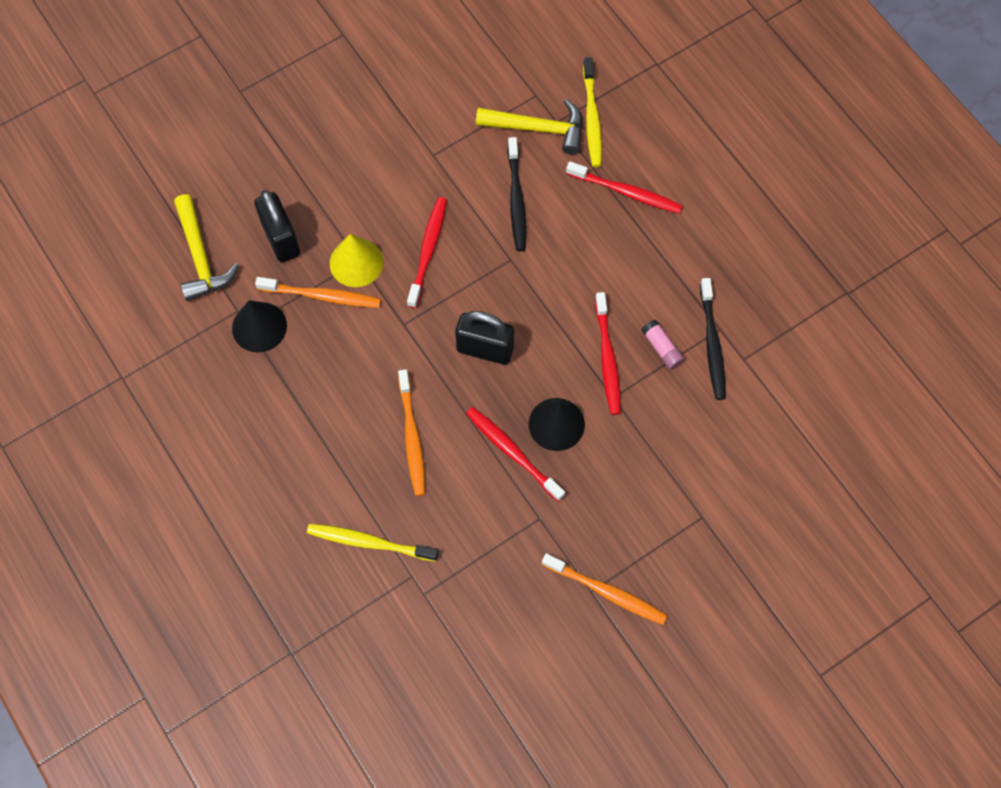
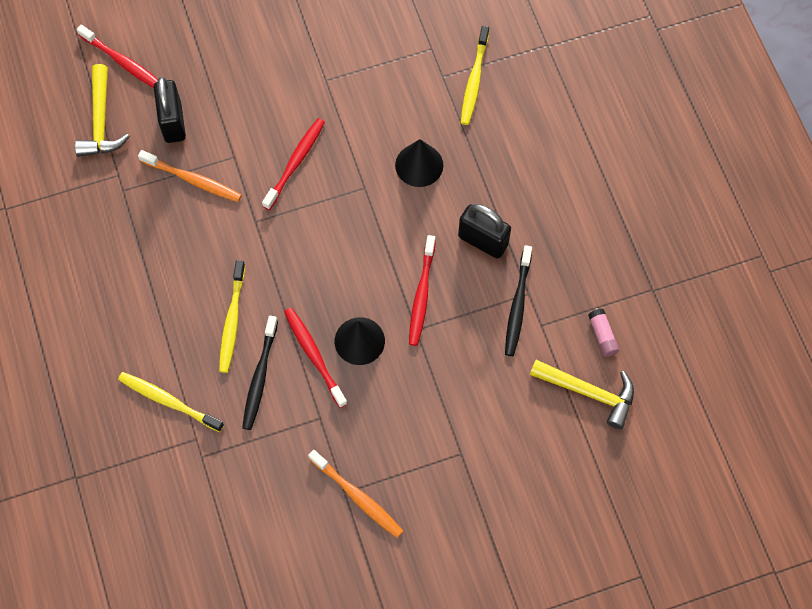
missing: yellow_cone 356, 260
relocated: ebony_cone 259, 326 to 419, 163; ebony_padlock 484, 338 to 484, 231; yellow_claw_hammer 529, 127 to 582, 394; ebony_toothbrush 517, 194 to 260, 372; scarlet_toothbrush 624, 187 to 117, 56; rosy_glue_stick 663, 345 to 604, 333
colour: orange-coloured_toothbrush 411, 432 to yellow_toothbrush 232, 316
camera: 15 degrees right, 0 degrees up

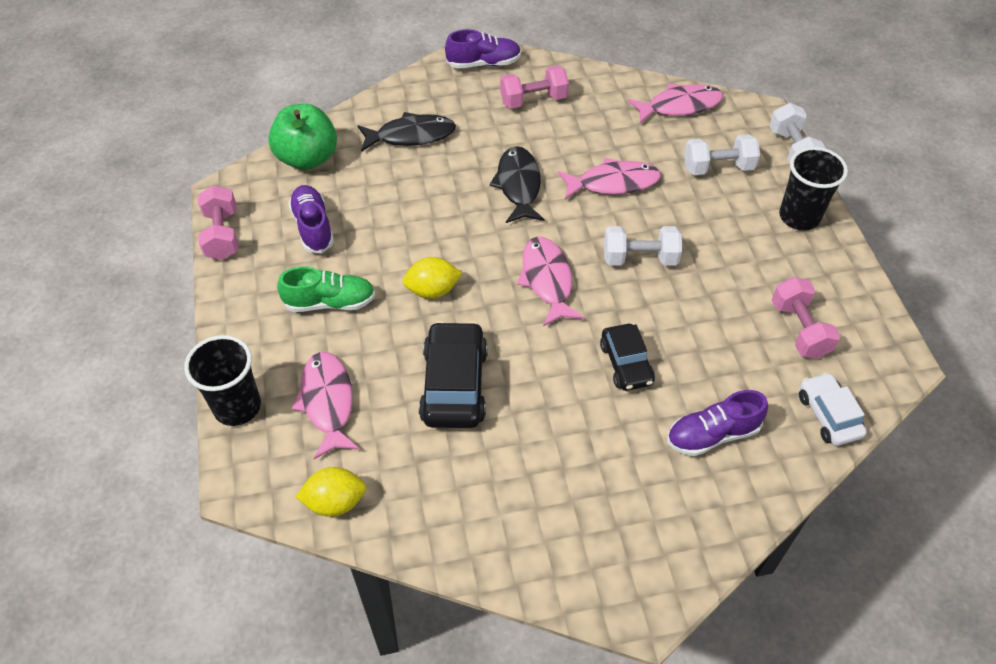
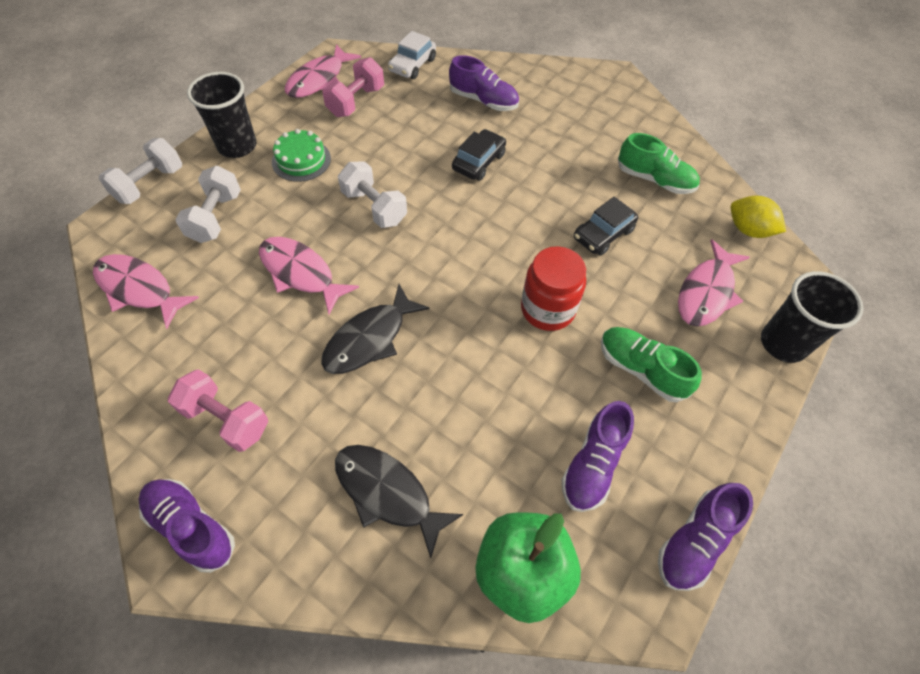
appeared: emerald_layer_cake 301, 155; emerald_shoe 659, 163
relocated: rosy_toy_fish 550, 281 to 323, 71
exchanged: rosy_dumbbell 218, 222 to violet_shoe 705, 537; yellow_lemon 432, 278 to scarlet_preserve_jar 553, 288
spun: pure_white_dumbbell 722, 154 = 208, 204 60 degrees clockwise
size: ebony_toy_car 453, 374 = 606, 226 x0.63
camera: 135 degrees left, 5 degrees up

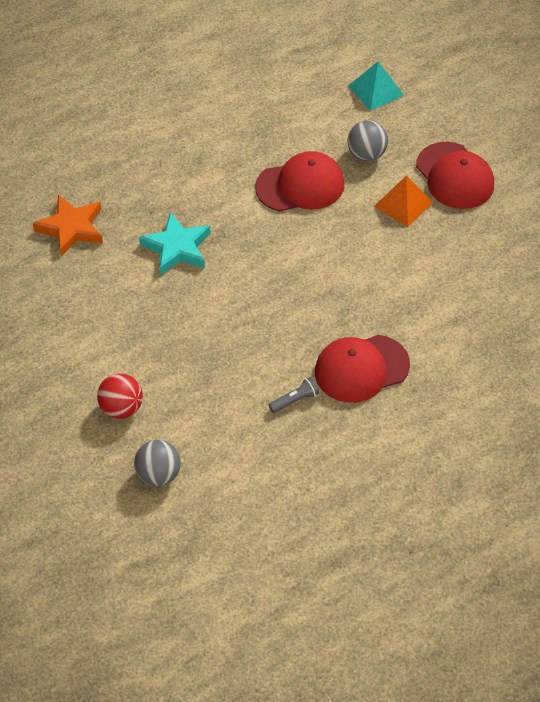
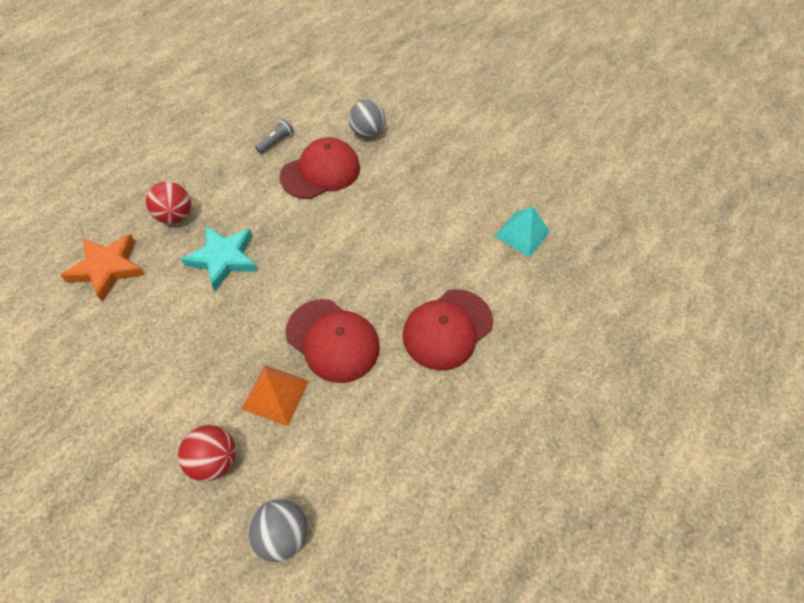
appeared: scarlet_ball 168, 203
relocated: ash-grey_pocket_torch 294, 395 to 274, 136; teal_pyramid 376, 86 to 522, 232; orange-coloured_pyramid 403, 201 to 275, 395; scarlet_baseball_cap 455, 175 to 332, 341
camera: 25 degrees left, 5 degrees up

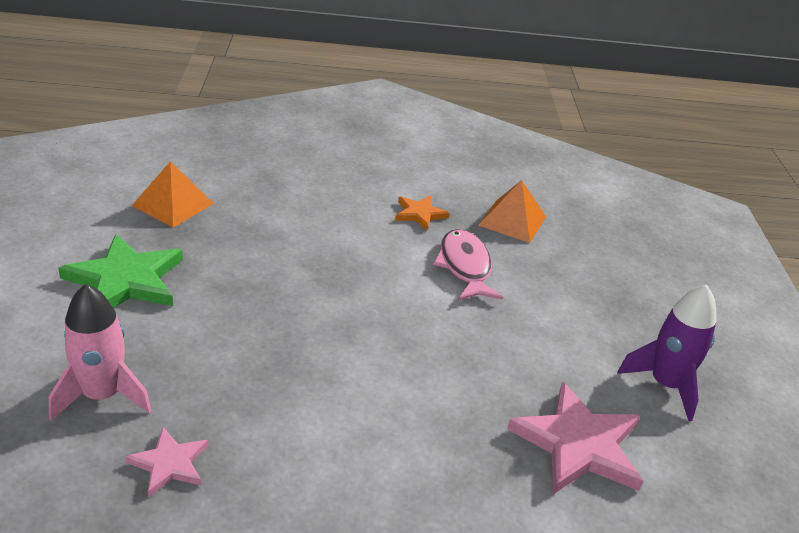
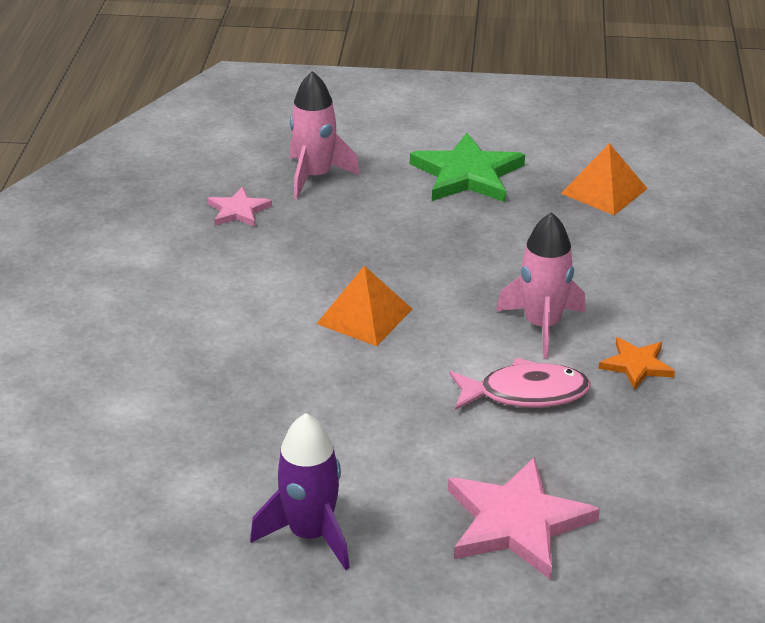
appeared: rosy_spaceship 541, 285
relocated: orange-coloured_pyramid 512, 211 to 364, 306; rosy_five-pointed_star 575, 438 to 524, 518
camera: 100 degrees right, 0 degrees up

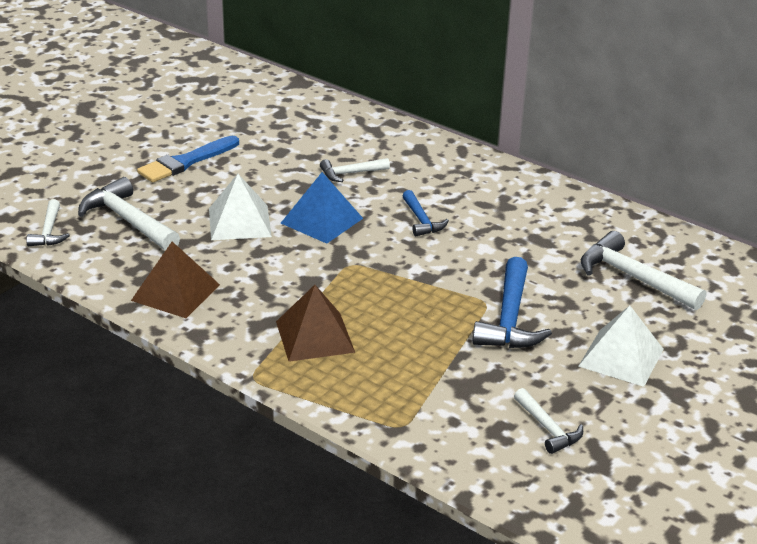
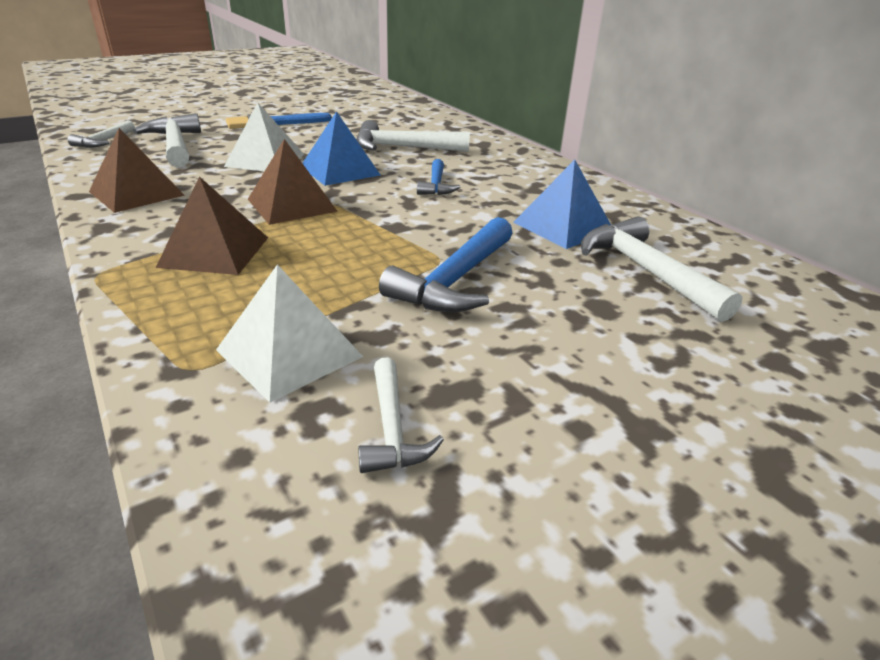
appeared: brown_pyramid 293, 182; royal_blue_pyramid 562, 204
relocated: pure_white_pyramid 621, 346 to 289, 333
size: pure_white_claw_hammer 355, 170 = 413, 136 x1.73
camera: 20 degrees right, 0 degrees up

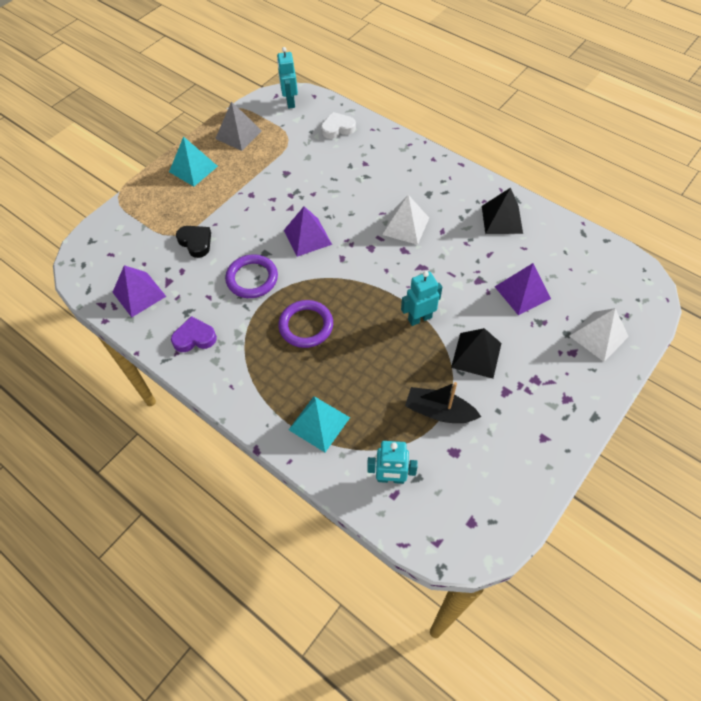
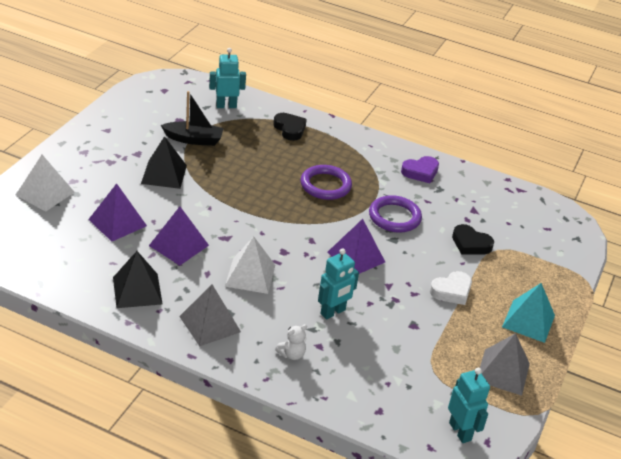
appeared: ash-grey_pyramid 210, 315; pure_white_teddy_bear 291, 342
relocated: violet_pyramid 139, 291 to 179, 236; pure_white_heart 338, 125 to 451, 288; teal_toy_robot 421, 298 to 338, 283
exchanged: teal_pyramid 319, 424 to ebony_heart 290, 127
camera: 160 degrees right, 20 degrees down

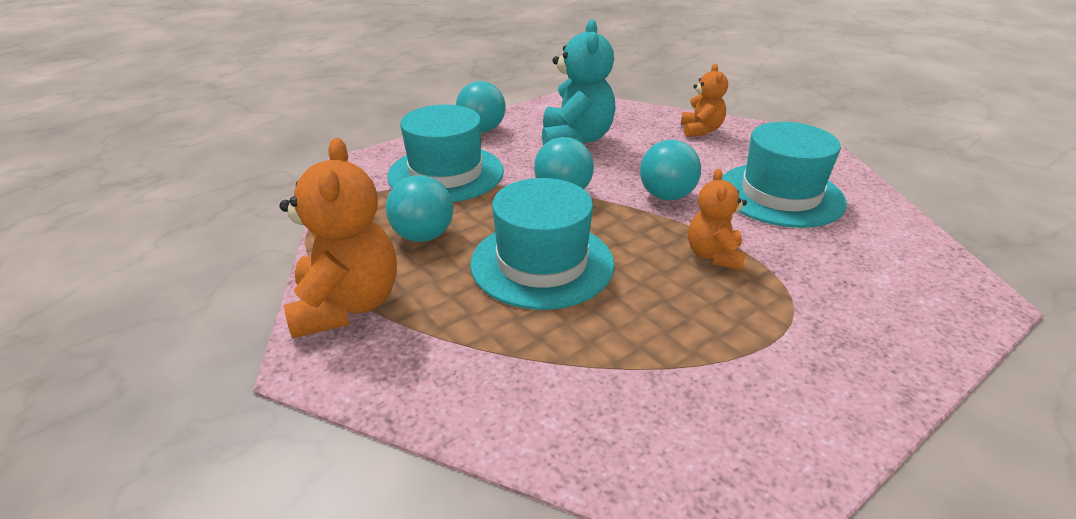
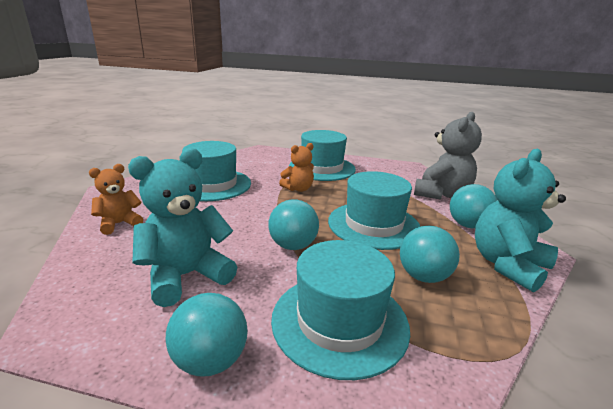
appeared: teal_hat 322, 155; ash-grey_teddy_bear 448, 156
relocated: teal_ball 670, 170 to 473, 206
colour: orange-coloured_teddy_bear 338, 238 to teal_teddy_bear 520, 221
camera: 130 degrees left, 10 degrees down

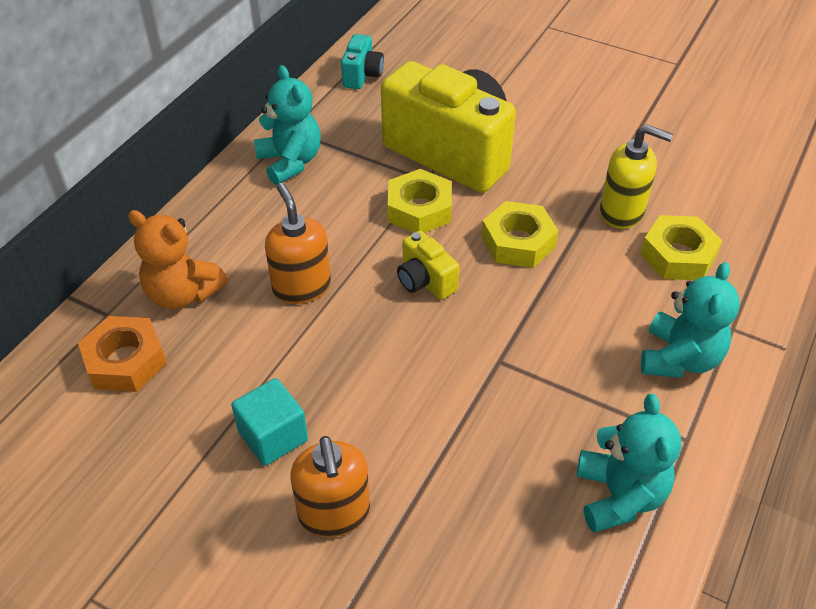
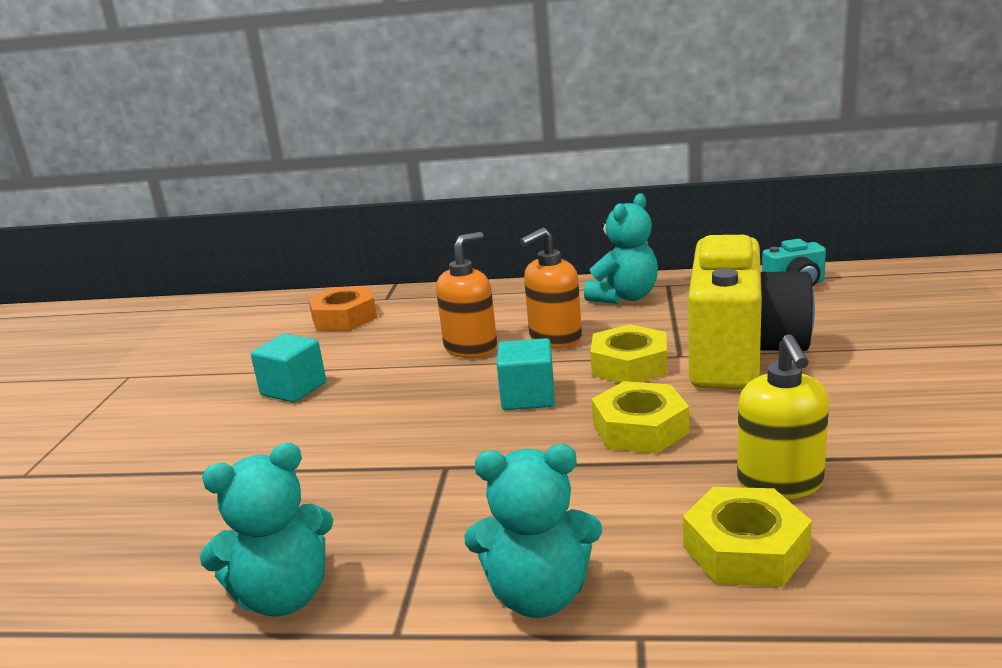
missing: orange-coloured_teddy_bear 178, 259
relocated: orange-coloured_soap_dispenser 330, 486 to 551, 287
exchanged: yellow_camera 428, 265 to teal_solid_cube 526, 374
camera: 70 degrees right, 25 degrees down

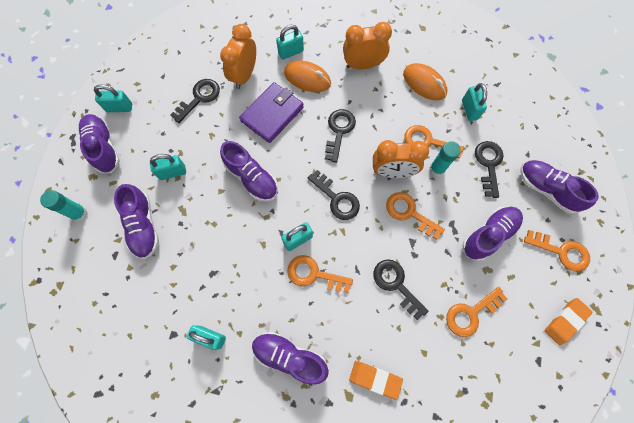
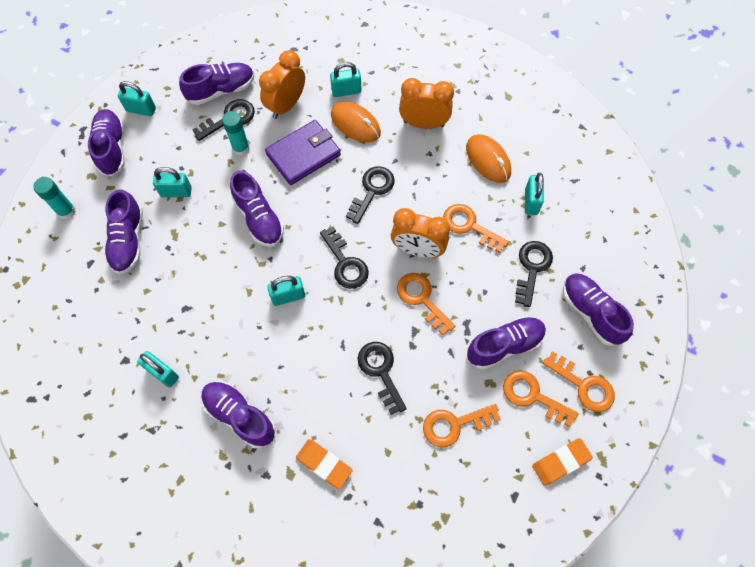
appeared: violet_shoe 216, 84
relocated: orange-coloured_door_key 320, 274 to 540, 398; teal_glue_stick 445, 158 to 236, 133
camera: 15 degrees right, 5 degrees down

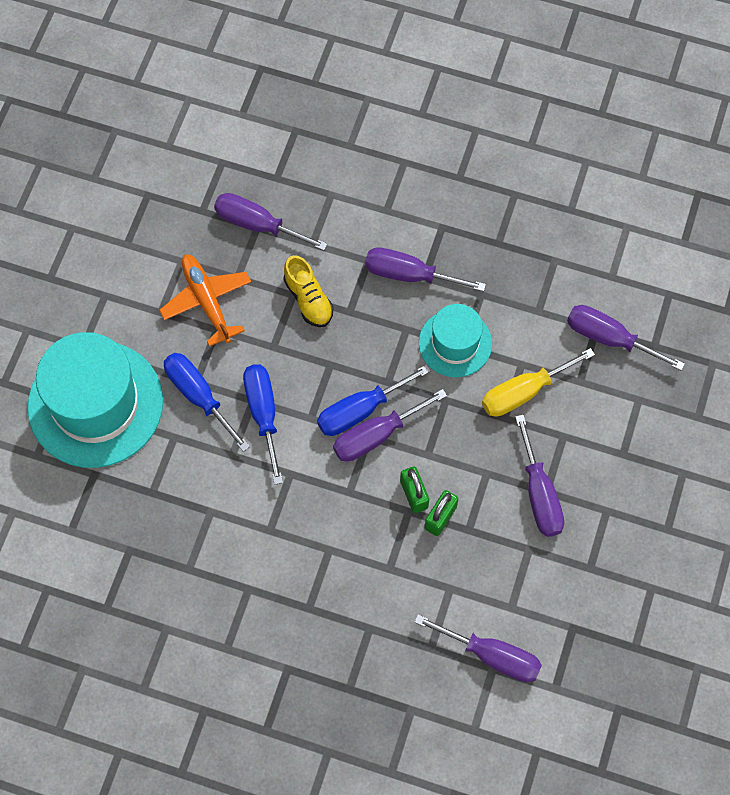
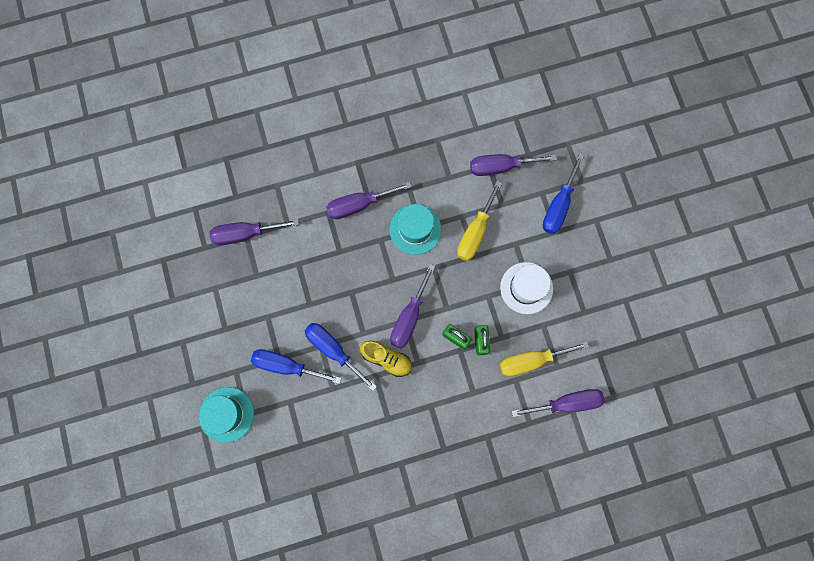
missing: orange-coloured_plane 205, 300
appeared: yellow_screwdriver 544, 359
relocated: yellow_shoe 308, 291 to 386, 359; royal_blue_screwdriver 374, 400 to 563, 194
exchanged: violet_screwdriver 539, 476 to pure_white_hat 526, 288
size: teal_hat 95, 400 = 226, 415 x0.55
camera: 35 degrees left, 10 degrees up

